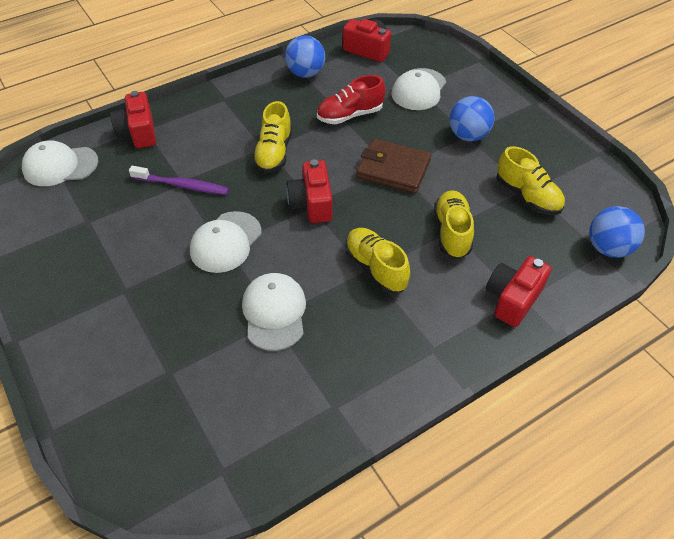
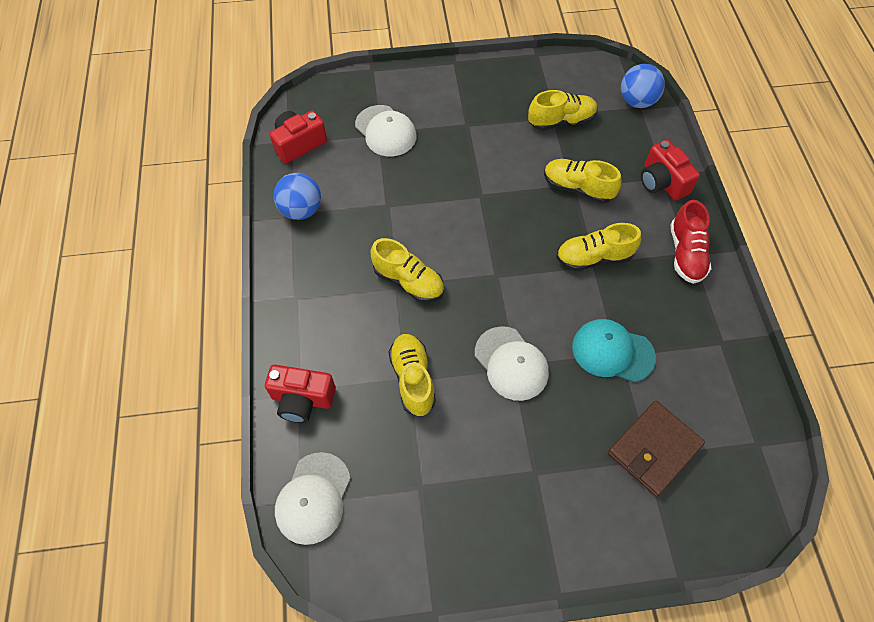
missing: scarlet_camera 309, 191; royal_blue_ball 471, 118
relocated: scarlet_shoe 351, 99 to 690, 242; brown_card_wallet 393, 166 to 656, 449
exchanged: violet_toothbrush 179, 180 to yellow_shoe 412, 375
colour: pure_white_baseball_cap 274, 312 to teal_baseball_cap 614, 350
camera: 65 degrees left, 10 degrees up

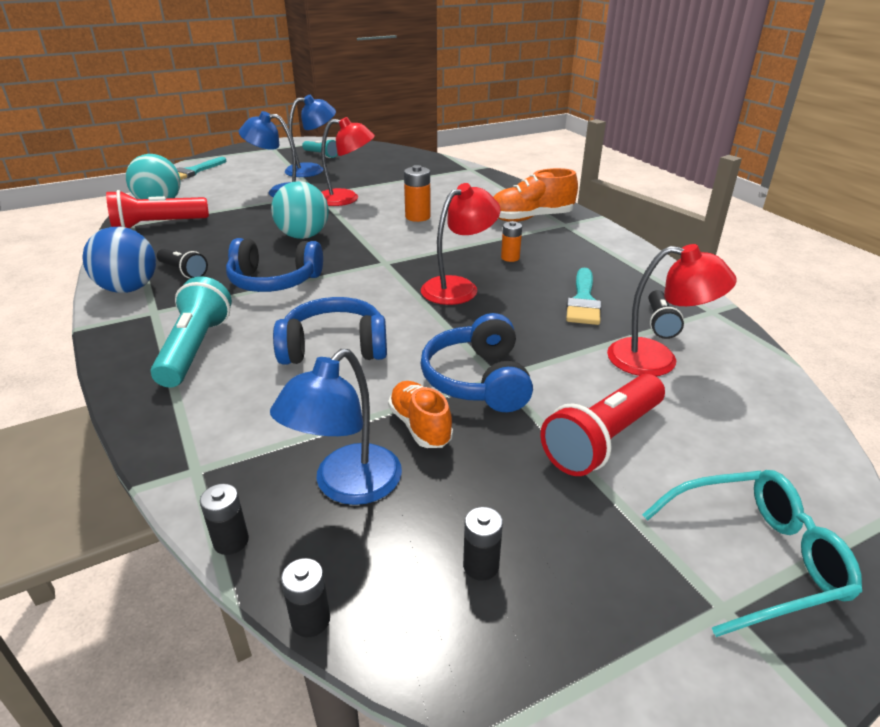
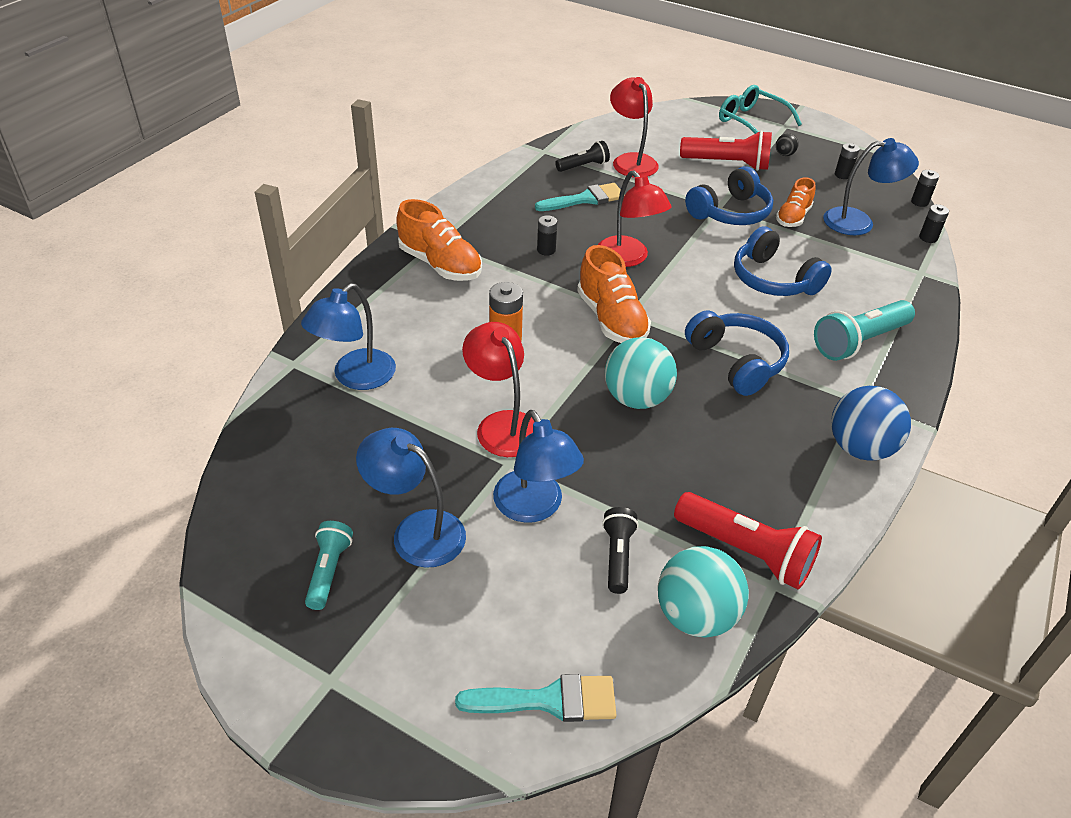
appeared: royal_blue_lamp 348, 336; orange-coloured_shoe 614, 294; ebony_ball 787, 144
relocated: ebony_pocket_torch 182, 264 to 620, 550
colour: orange-coloured_battery 511, 241 to ebony_battery 547, 235
spun: scarlet_lamp 460, 244 = 635, 219 135 degrees counterclockwise
camera: 125 degrees left, 10 degrees up

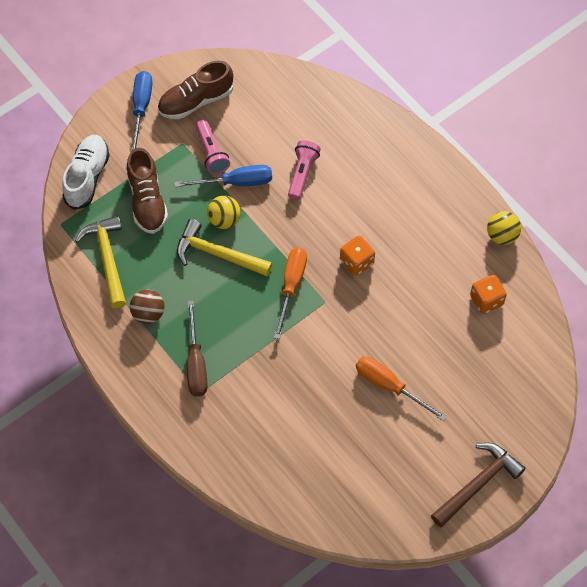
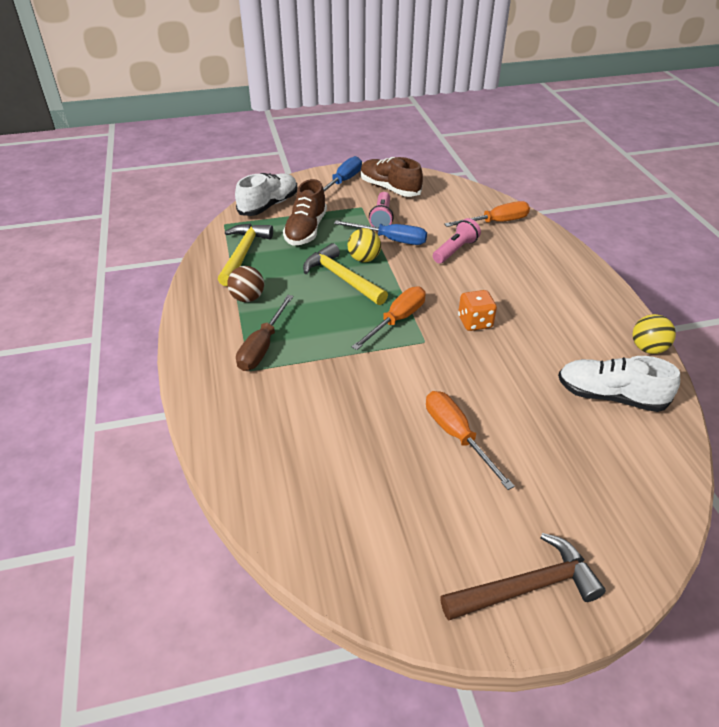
appeared: orange-coloured_screwdriver 487, 214
exchanged: orange-coloured_die 488, 294 to pure_white_shoe 619, 384
spun: brown_shoe 195, 90 = 392, 177 45 degrees clockwise
camera: 25 degrees right, 20 degrees down

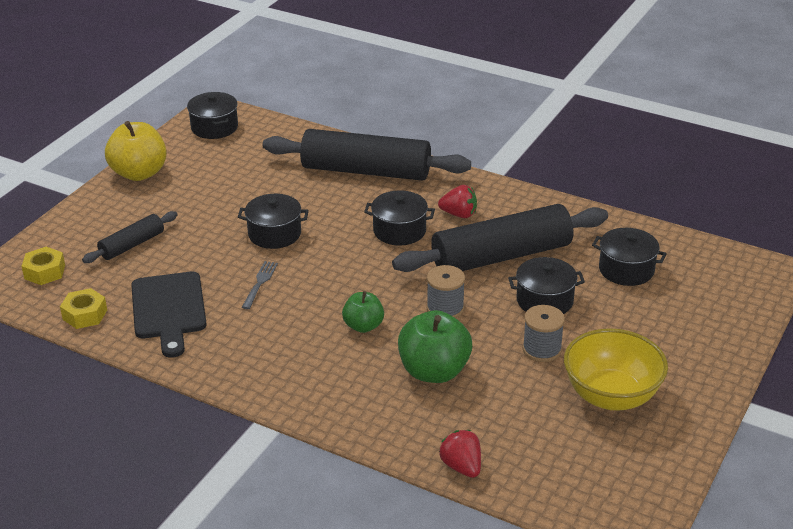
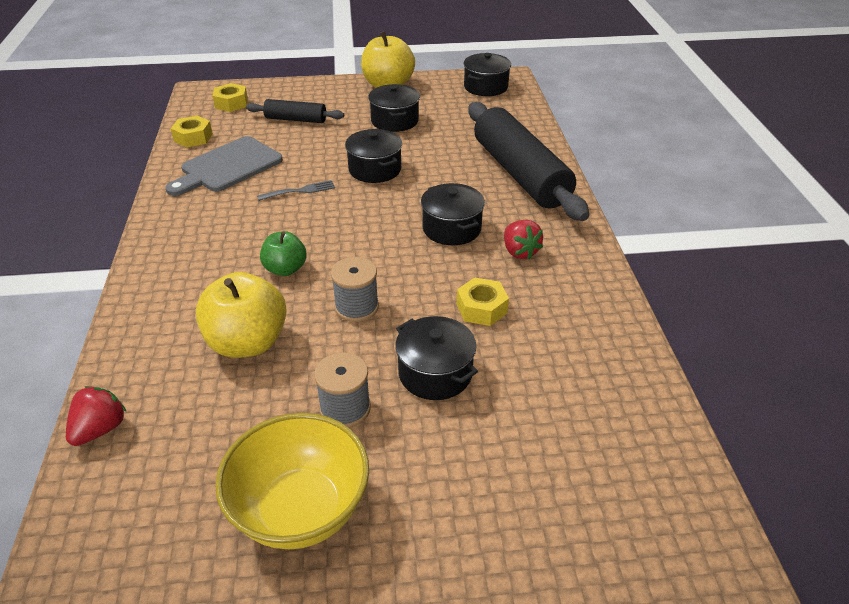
relocated: ebony_cooking_pot 629, 257 to 394, 108
exchanged: ebony_rolling_pin 500, 238 to yellow_hex_nut 483, 302
colour: ebony_chopping_board 169, 315 to ash-grey_chopping_board 224, 166; emerald_toy_apple 435, 346 to yellow_toy_apple 241, 315
camera: 55 degrees right, 5 degrees up

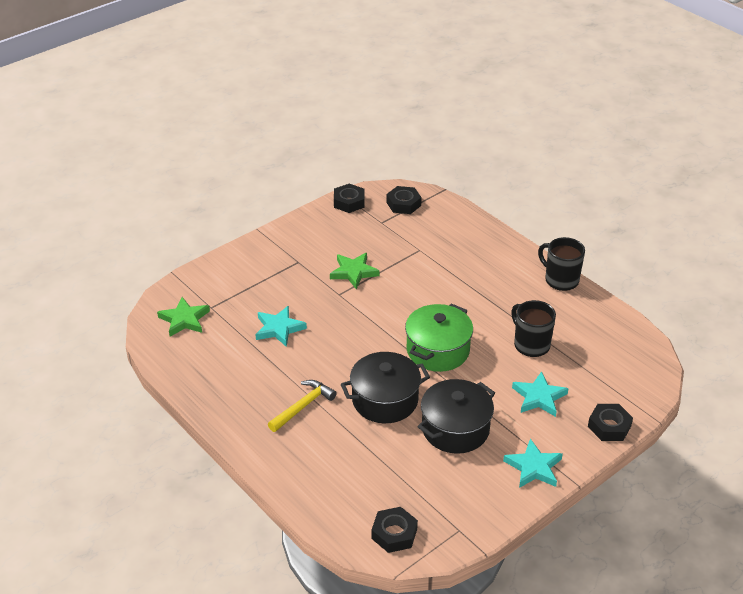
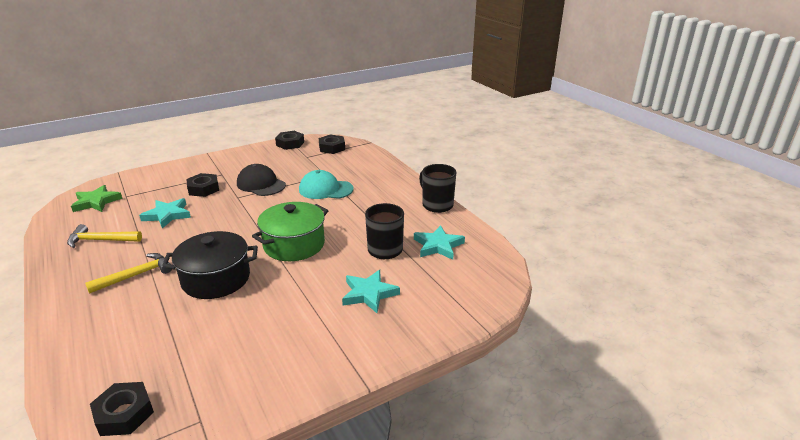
missing: ebony_cooking_pot 456, 416
appeared: yellow_claw_hammer 104, 236; teal_baseball_cap 326, 184
relocated: teal_five-pointed_star 533, 463 to 439, 242; ebony_hex_nut 610, 422 to 203, 185
exchanged: emerald_five-pointed_star 354, 271 to ebony_baseball_cap 261, 180
camera: 10 degrees right, 10 degrees down

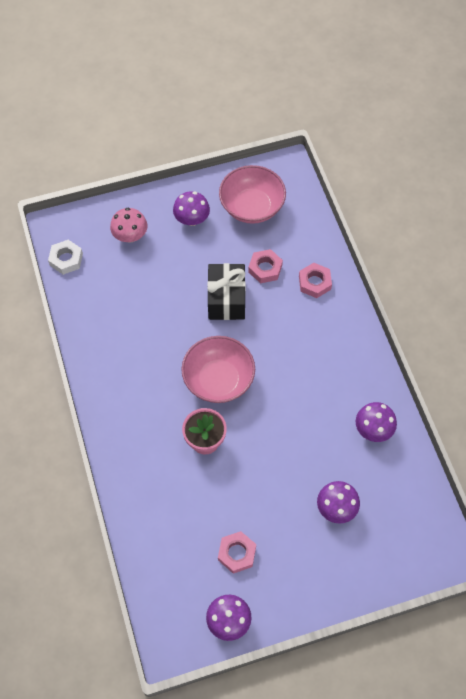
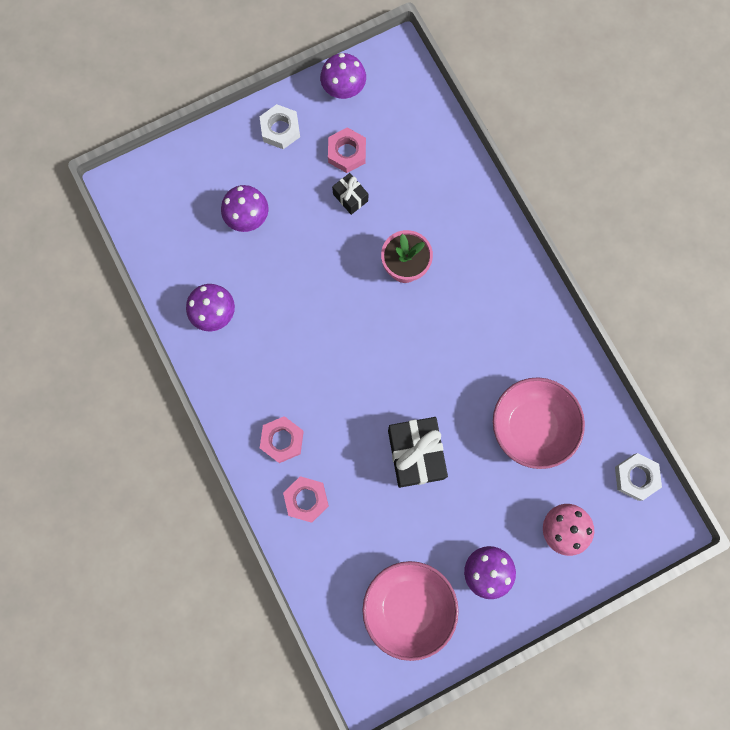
appeared: pure_white_hex_nut 279, 126; ebony_gift 350, 194
relocated: rosy_serving_bowl 218, 369 to 539, 423; rosy_hex_nut 265, 266 to 282, 439
camera: 170 degrees right, 15 degrees up

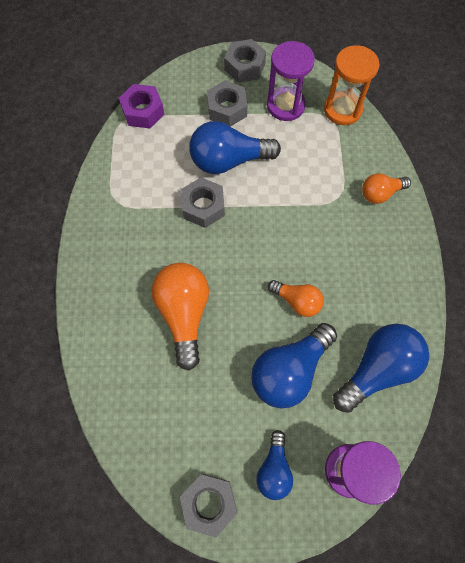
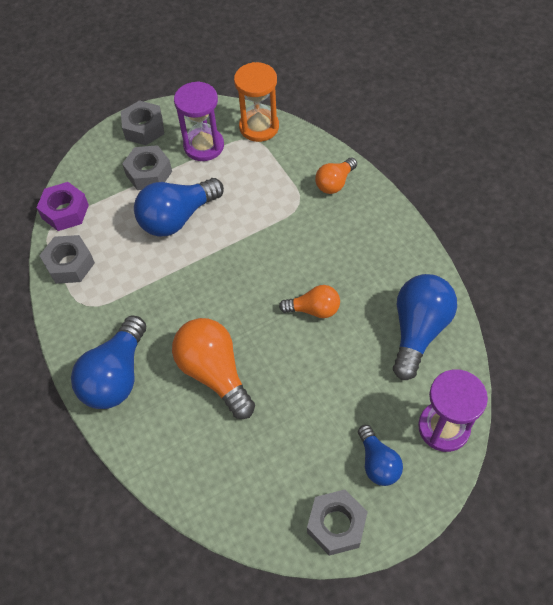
relocated: ash-grey_hex_nut 203, 202 to 67, 259; royal_blue_light_bulb 294, 365 to 108, 362
camera: 25 degrees left, 10 degrees down

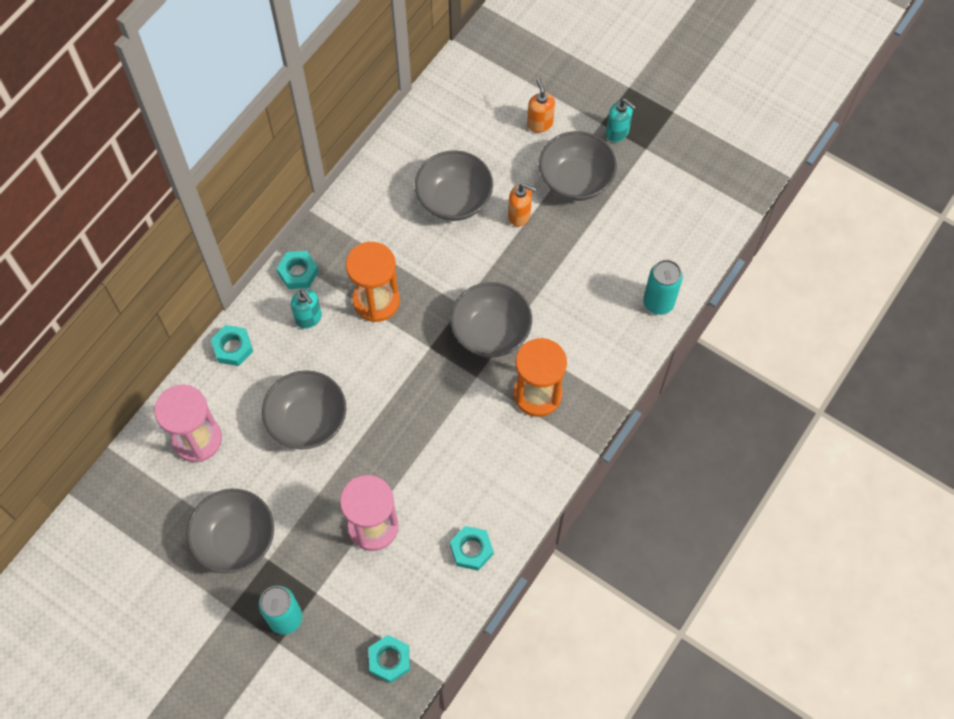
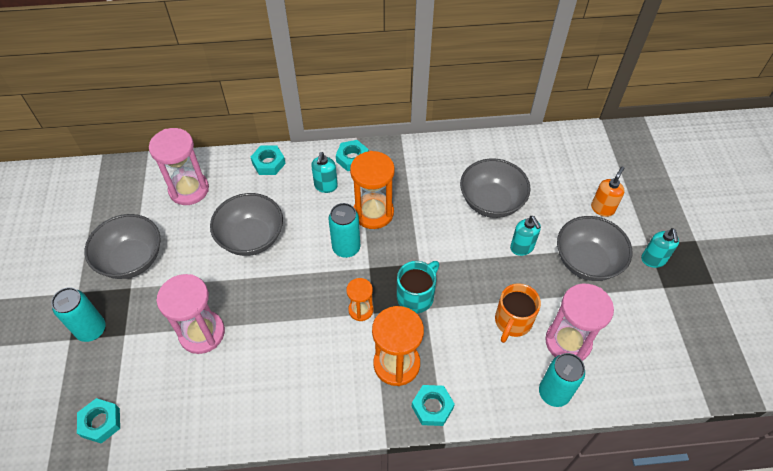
appeared: teal_can 344, 230; orange-coloured_sandglass 359, 299; orange-coloured_mug 518, 313; rosy_sandglass 579, 322
relocated: teal_hex_nut 471, 548 to 433, 405
exchanged: ash-grey_serving_bowl 491, 319 to teal_mug 418, 287
colour: orange-coloured_soap_dispenser 522, 205 to teal_soap_dispenser 525, 236
camera: 50 degrees right, 10 degrees down

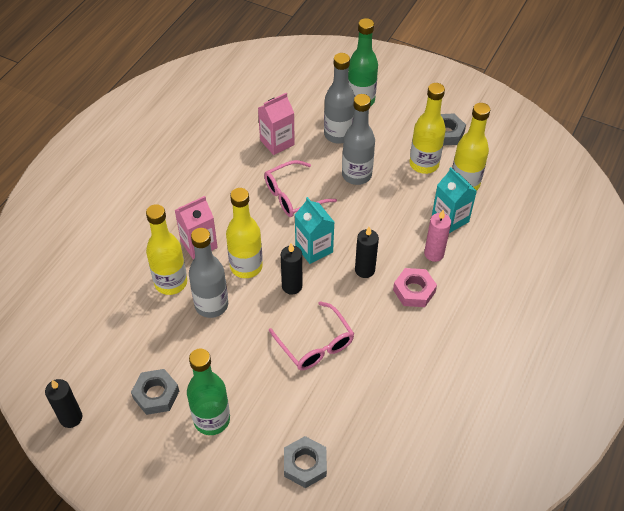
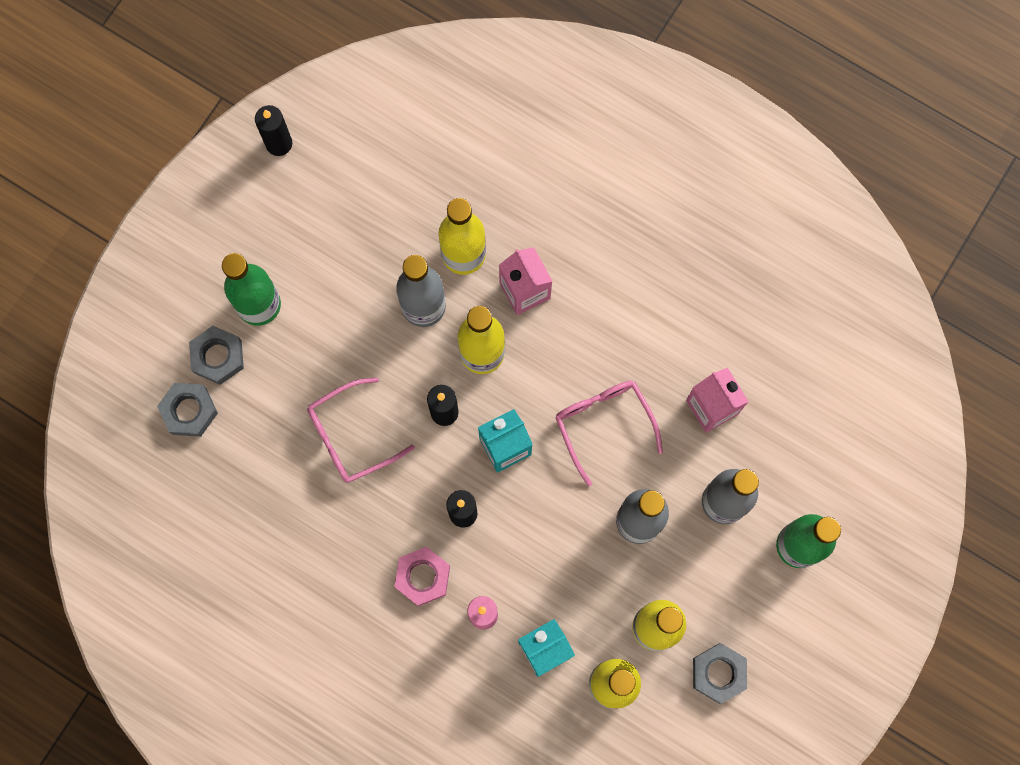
relocated: ash-grey_hex_nut 155, 392 to 216, 355
camera: 95 degrees right, 25 degrees up

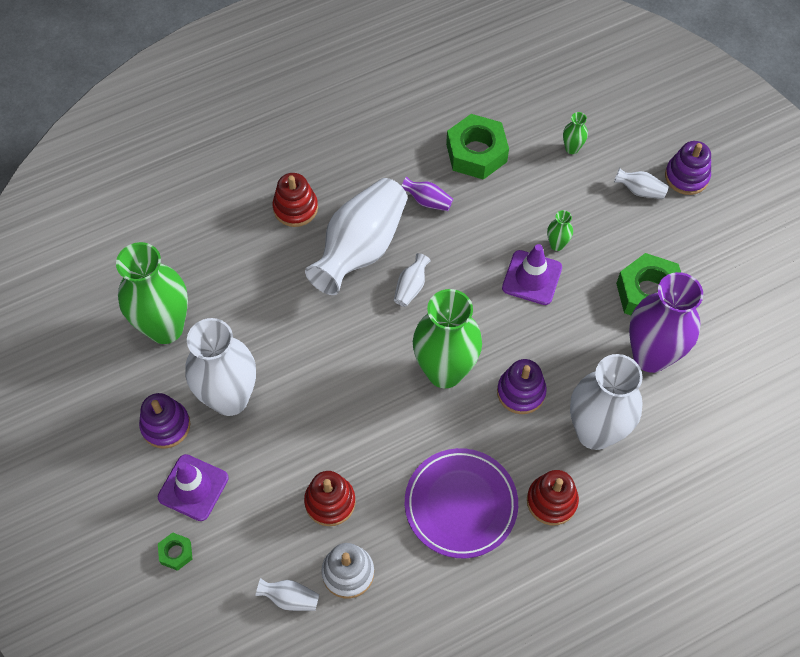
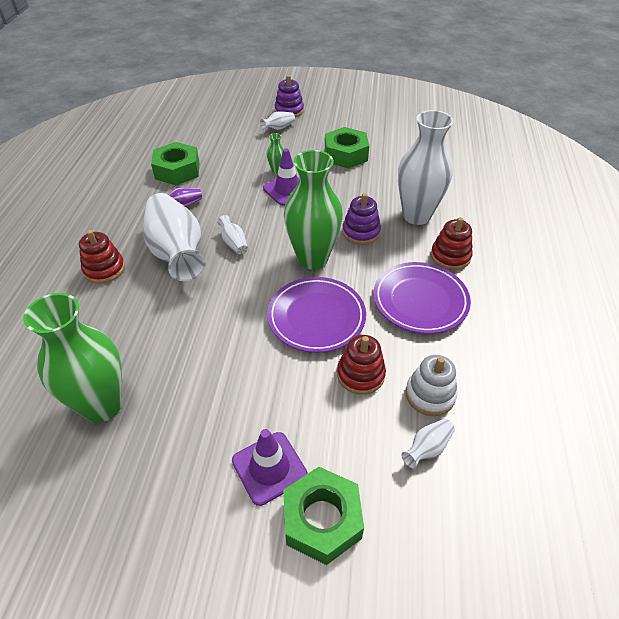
missing: violet_stacking_toy 164, 421; pure_white_tall_vase 220, 367; emerald_tall_vase 575, 133; violet_tall_vase 666, 322
appeared: violet_flat_dish 316, 315
size: emerald_hex_nut 175, 551 = 323, 516 x2.12
camera: 55 degrees left, 15 degrees down

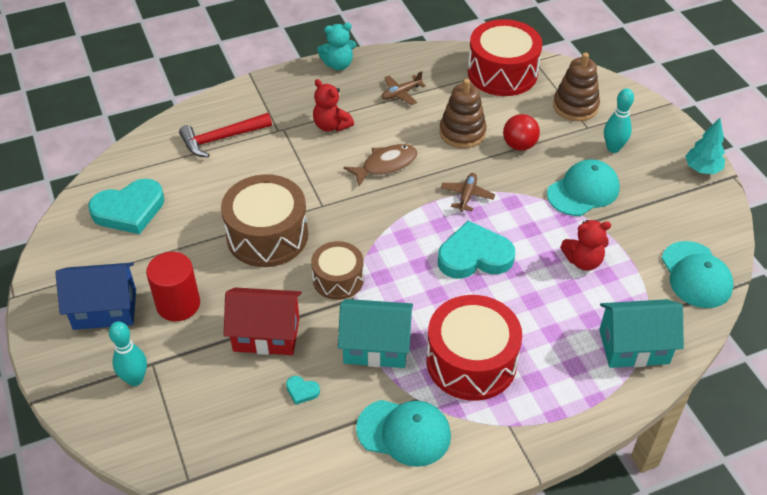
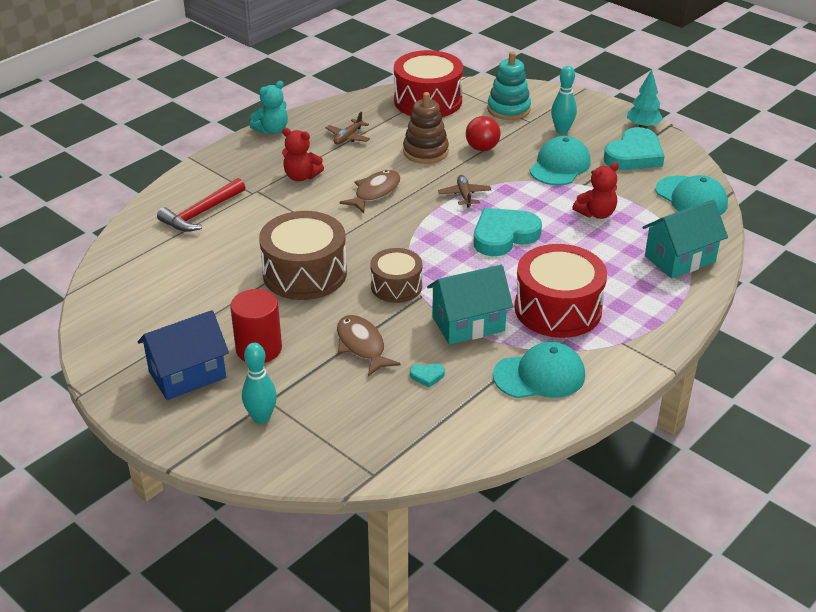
relocated: teal_heart 126, 206 to 634, 148
exchanged: scarlet_cottage 263, 321 to brown_toy_fish 369, 345
colour: brown_stacking_toy 576, 86 to teal_stacking_toy 509, 86
camera: 25 degrees left, 10 degrees down

